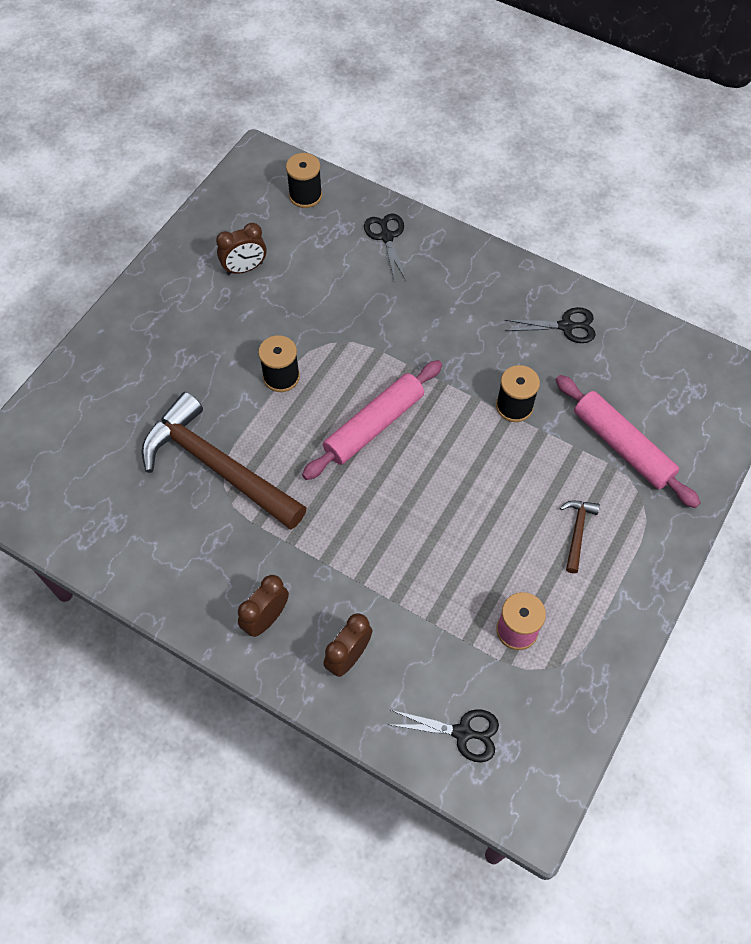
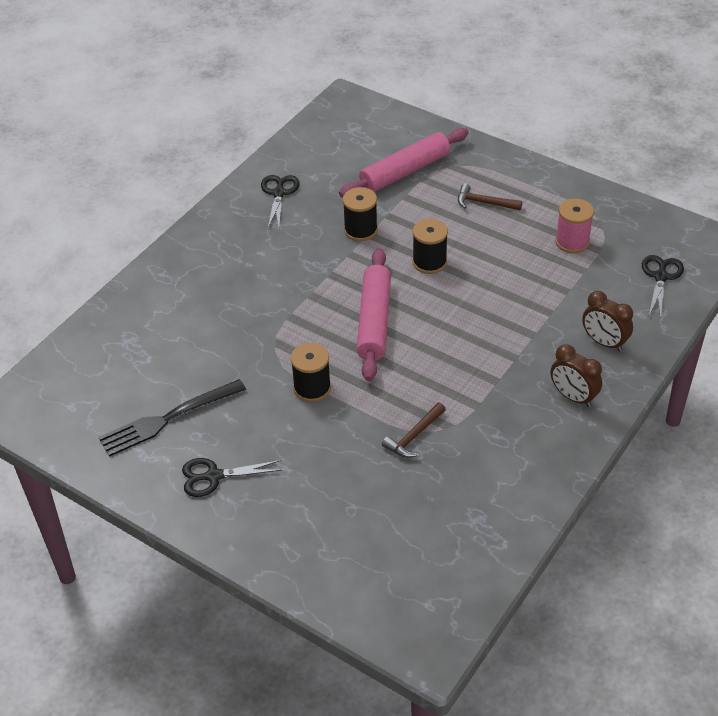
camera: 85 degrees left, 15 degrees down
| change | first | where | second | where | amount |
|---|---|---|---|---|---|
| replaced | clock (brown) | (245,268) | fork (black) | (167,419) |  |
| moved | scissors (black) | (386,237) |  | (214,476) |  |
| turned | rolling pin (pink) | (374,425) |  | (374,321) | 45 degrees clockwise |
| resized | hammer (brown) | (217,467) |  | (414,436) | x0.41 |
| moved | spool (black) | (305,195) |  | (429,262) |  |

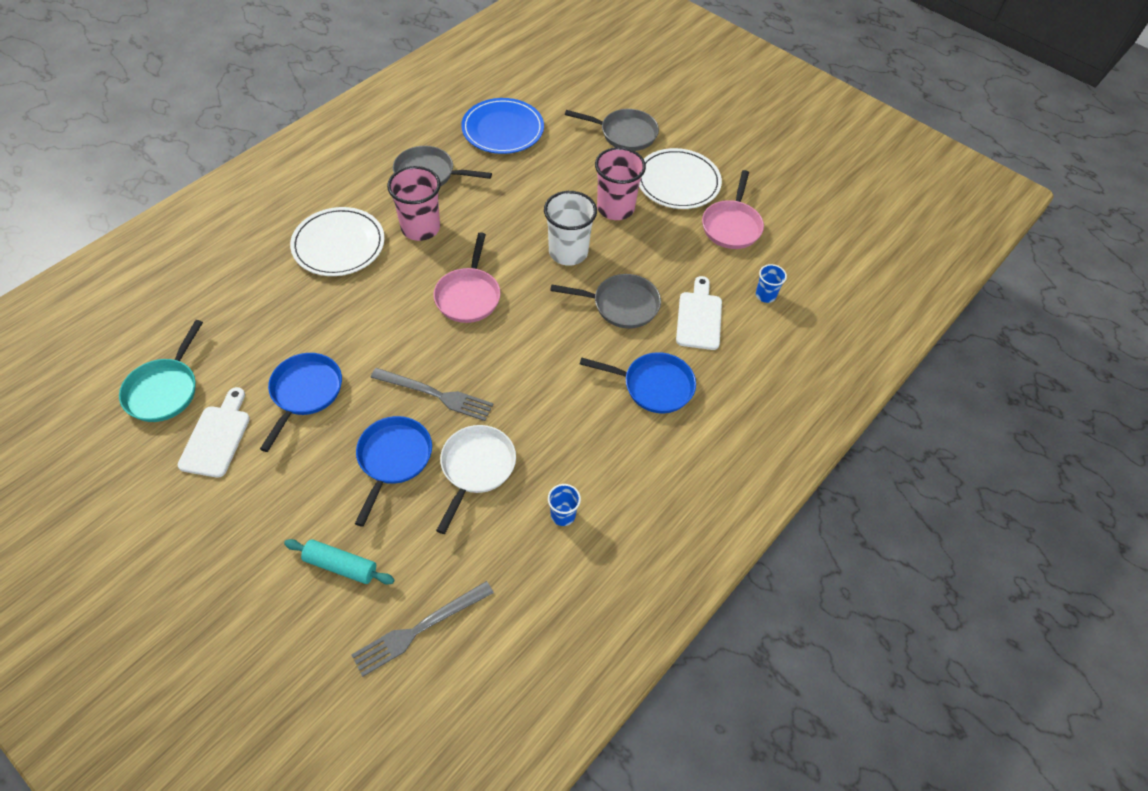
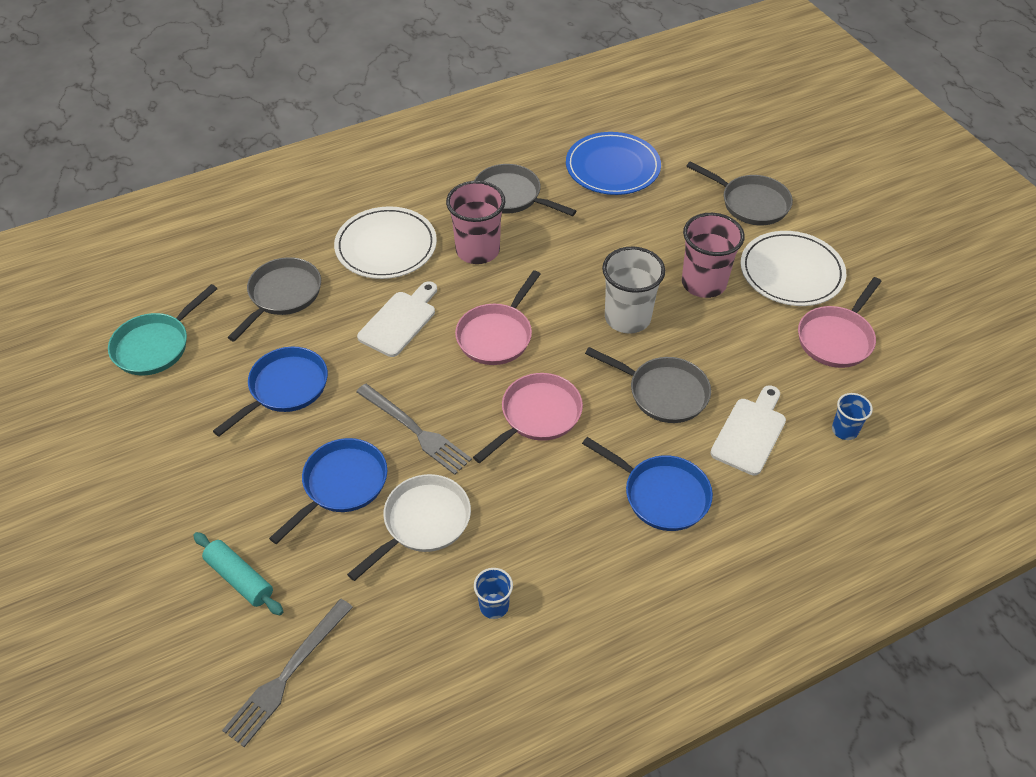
camera: 25 degrees right, 5 degrees down
| change | first | where | second | where | amount |
|---|---|---|---|---|---|
| turned | fork (grey) | (419,629) |  | (287,674) | 45 degrees counterclockwise |
| added |  |  | pan (grey) | (282,295) |  |
| moved | cutting board (white) | (217,437) |  | (399,321) |  |
| added |  |  | pan (pink) | (537,416) |  |

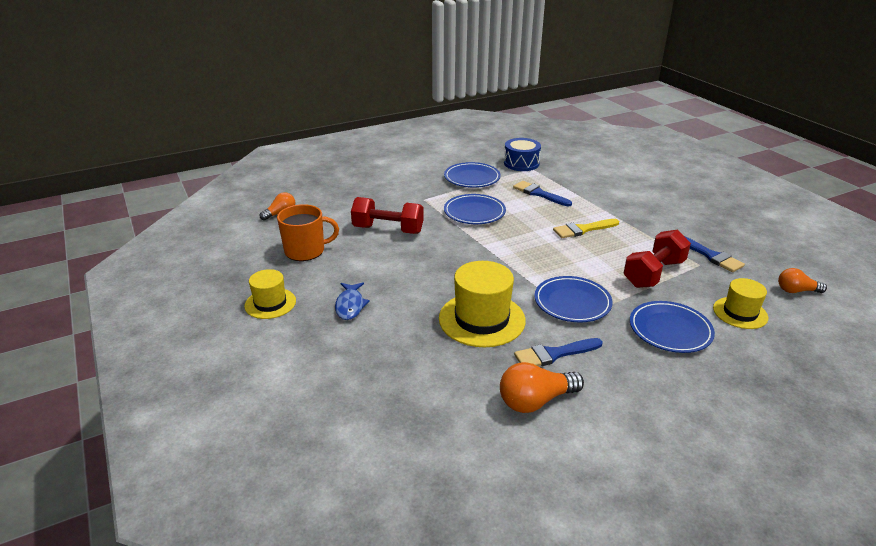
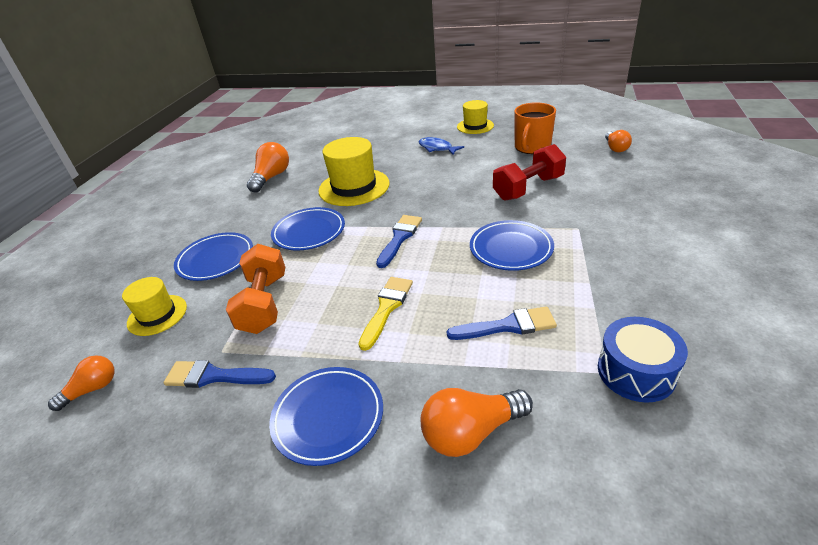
camera: 135 degrees right, 5 degrees up
| change | first | where | second | where | amount |
|---|---|---|---|---|---|
| recoloured | dumbbell (red) | (654,273) | dumbbell (orange) | (264,303) |  |
| moved | plate (blue) | (472,178) |  | (328,417) |  |
| moved | brush (blue) | (554,354) |  | (400,238) |  |
| added |  |  | light bulb (orange) | (471,432) |  |

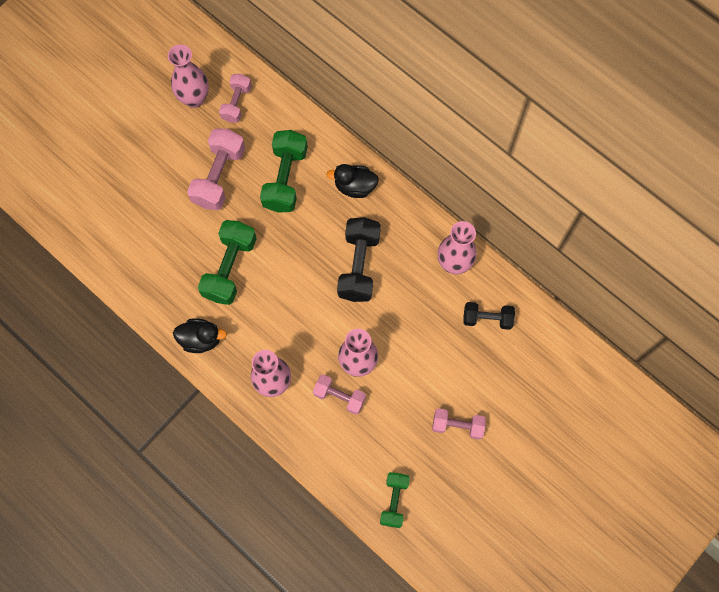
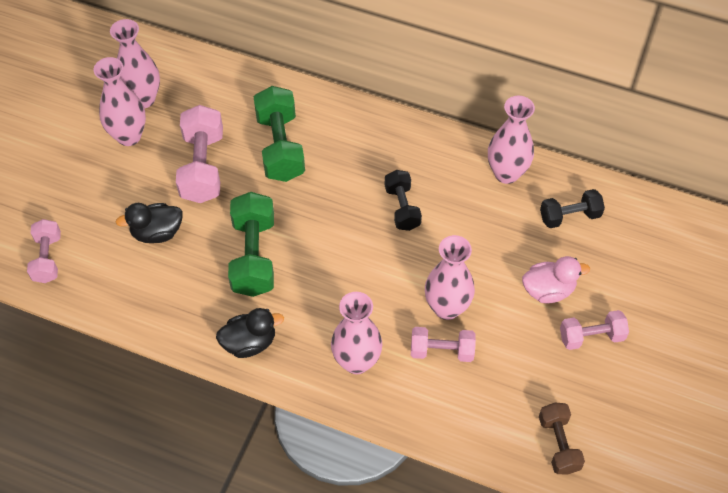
camera: 20 degrees left, 15 degrees down
| change | first | where | second | where | amount |
|---|---|---|---|---|---|
| moved | dumbbell (pink) | (236,103) |  | (47,258) |  |
| added |  |  | vase (pink) | (129,136) |  |
| moved | duck (black) | (355,187) |  | (157,233) |  |
| resized | dumbbell (black) | (359,265) |  | (402,208) | x0.62 |
| added |  |  | duck (pink) | (548,290) |  |
| recoloured | dumbbell (green) | (394,501) | dumbbell (brown) | (558,444) |  |

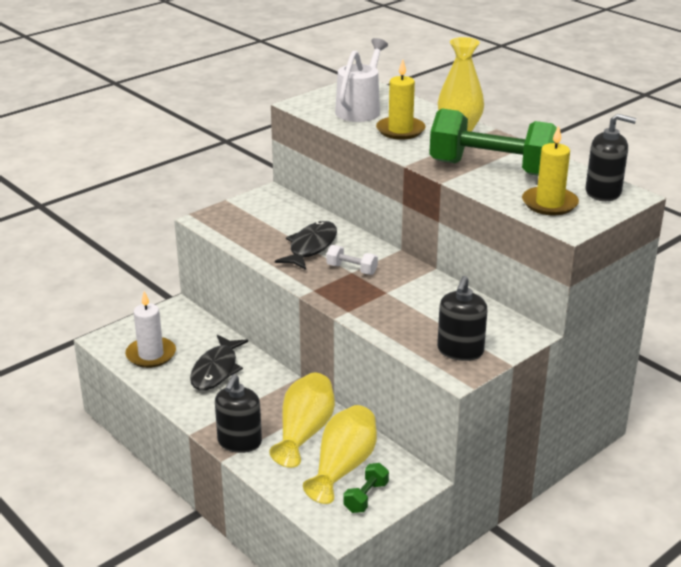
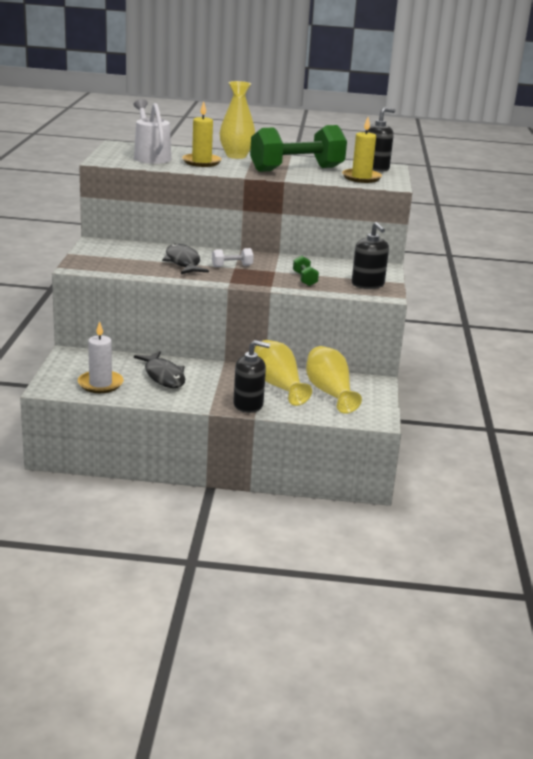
camera: 45 degrees left, 5 degrees down
| change | first | where | second | where | amount |
|---|---|---|---|---|---|
| turned | soap dispenser (black) | (239,442) |  | (248,405) | 60 degrees counterclockwise |
| moved | dumbbell (green) | (366,497) |  | (304,279) |  |

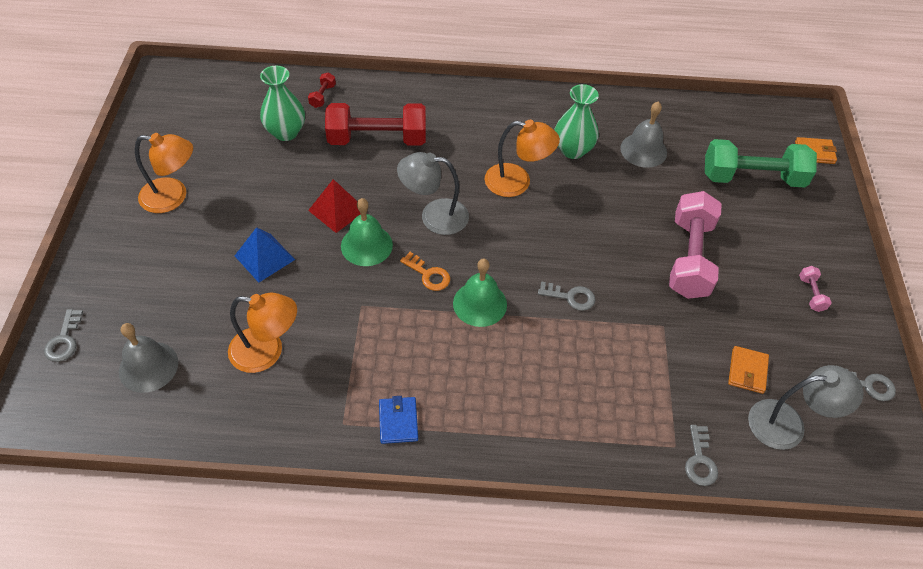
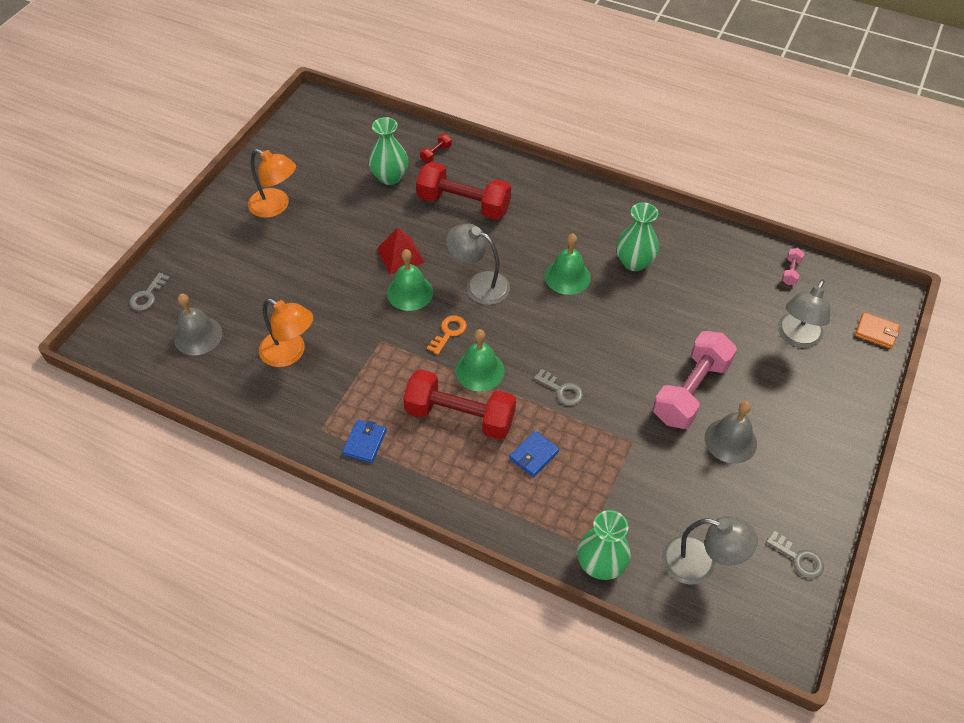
camera: 25 degrees right, 0 degrees up
| change | first | where | second | where | amount |
|---|---|---|---|---|---|
| added |  |  | dumbbell (red) | (460,416) |  |
| turned | key (orange) | (428,274) |  | (449,333) | 120 degrees counterclockwise |
| added |  |  | wallet (blue) | (534,455) |  |
| replaced | lamp (orange) | (517,182) | bell (green) | (567,276) |  |
| replaced | key (grey) | (700,460) | vase (green) | (601,564) |  |
| moved | bell (grey) | (643,150) |  | (730,440) |  |
| replaced | dumbbell (green) | (752,178) | lamp (grey) | (796,337) |  |
| moved | dumbbell (pink) | (811,294) |  | (790,271) |  |
| removed | pyramid (blue) | (264,257) |  |  |  |
| removed | wallet (orange) | (747,371) |  |  |  |

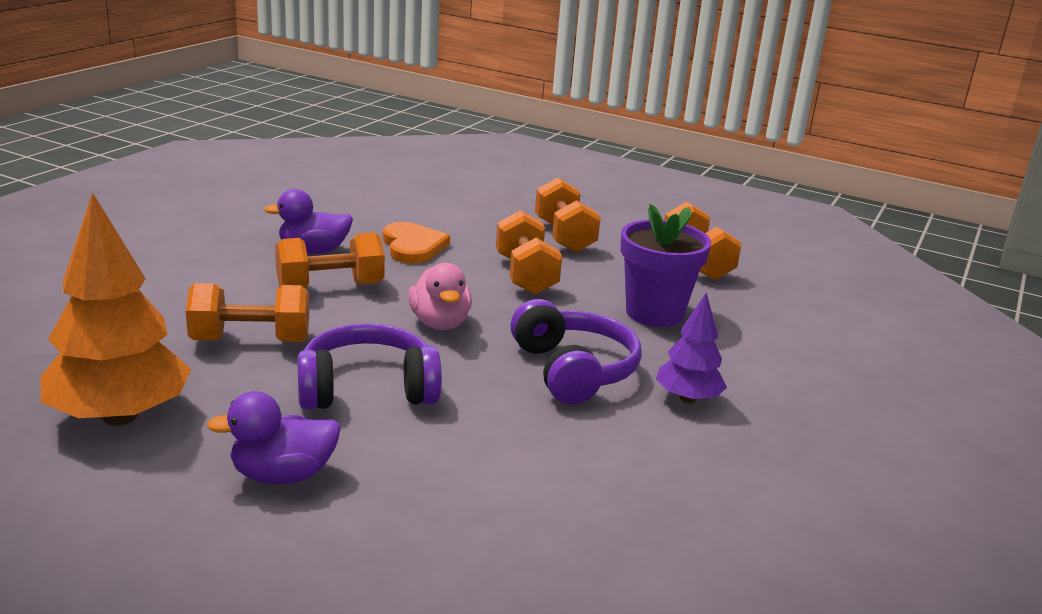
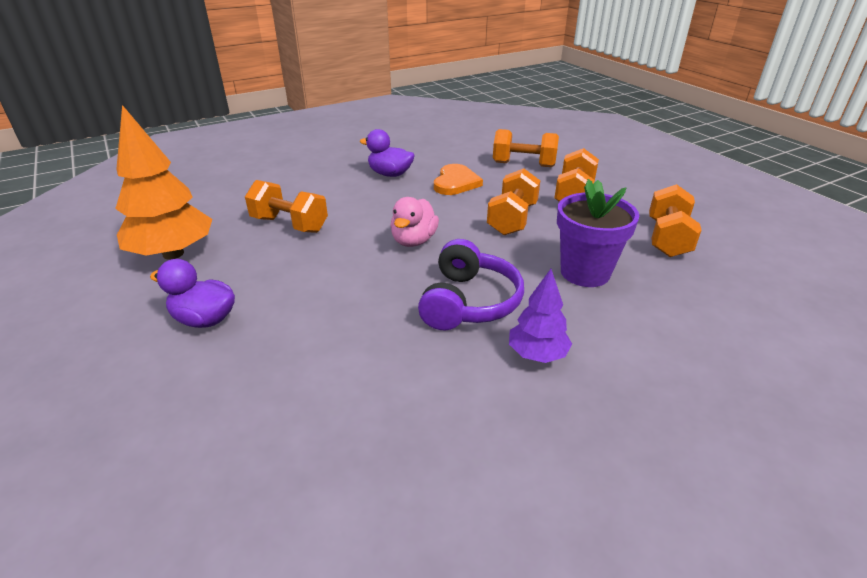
camera: 35 degrees right, 10 degrees up
| change | first | where | second | where | amount |
|---|---|---|---|---|---|
| moved | dumbbell (orange) | (330,287) |  | (523,164) |  |
| removed | headphones (purple) | (367,389) |  |  |  |

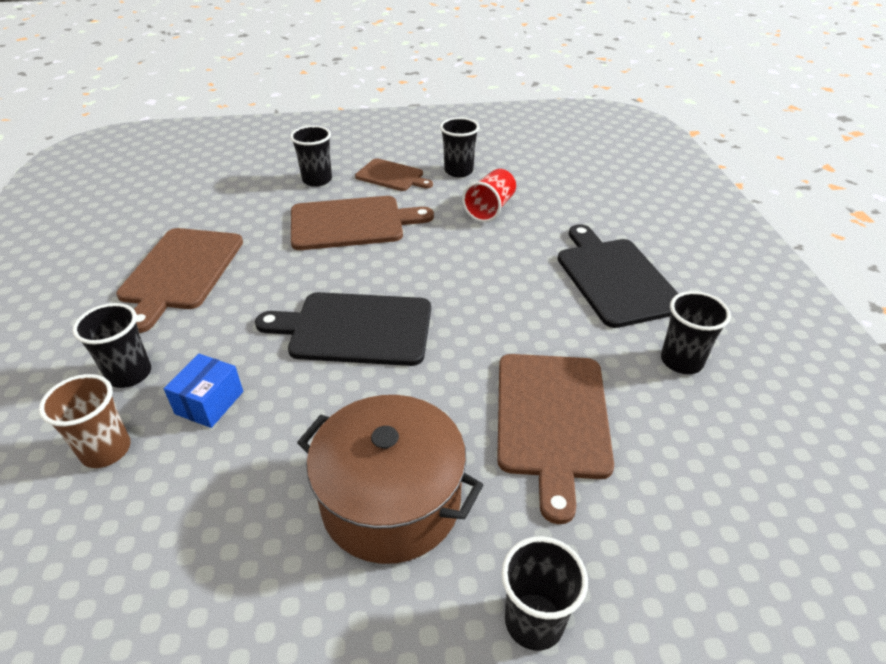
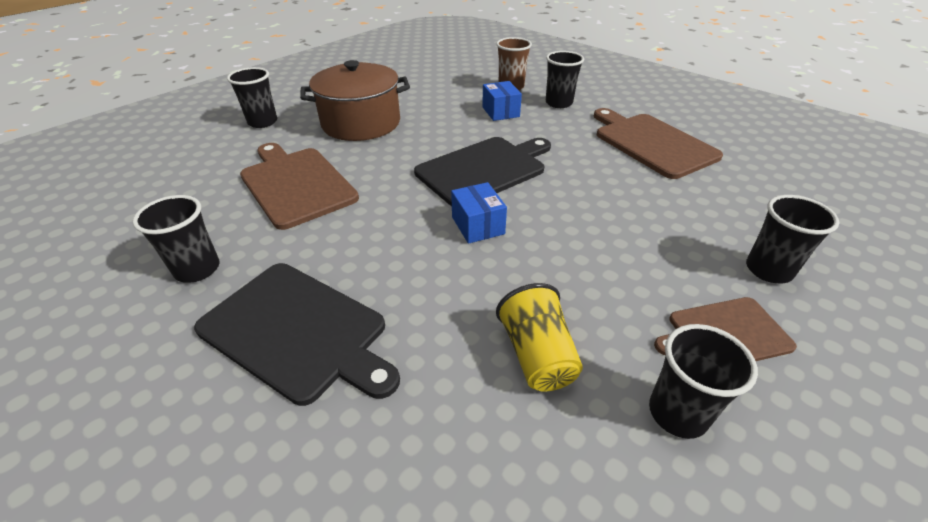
camera: 140 degrees right, 0 degrees up
| change | first | where | second | where | amount |
|---|---|---|---|---|---|
| added |  |  | box (blue) | (478,225) |  |
| recoloured | cup (red) | (490,209) | cup (yellow) | (537,355) |  |
| removed | cutting board (brown) | (352,223) |  |  |  |

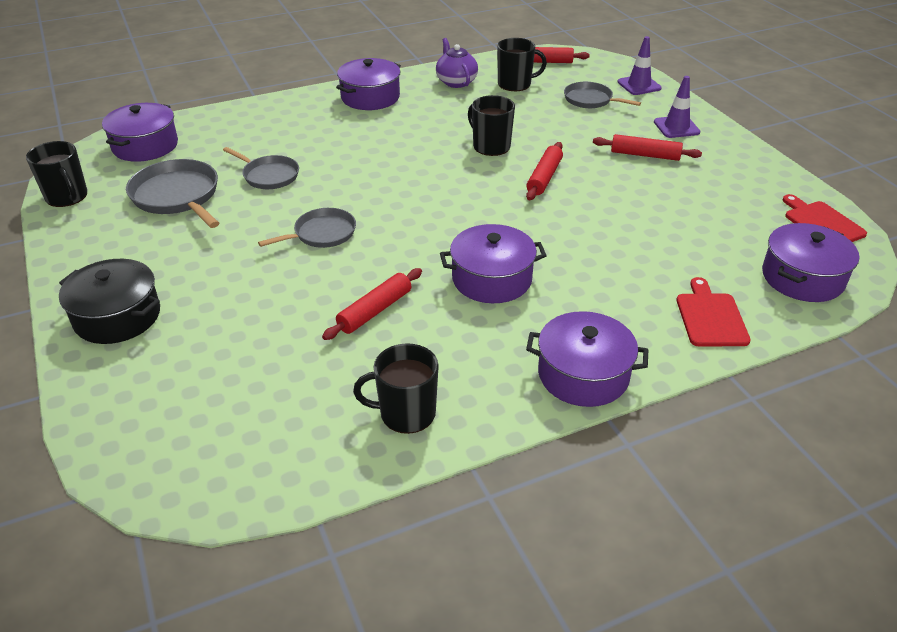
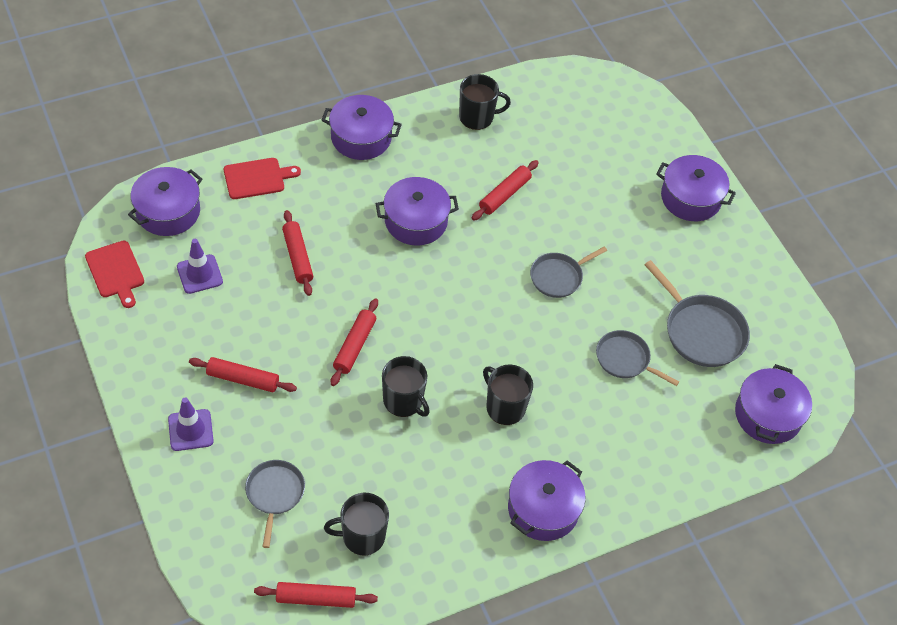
camera: 175 degrees right, 15 degrees up
| change | first | where | second | where | amount |
|---|---|---|---|---|---|
| moved | traffic cone (purple) | (639,85) |  | (199,274) |  |
| turned | cutting board (red) | (710,317) |  | (257,178) | 105 degrees counterclockwise |
| turned | pan (grey) | (590,100) |  | (275,494) | 120 degrees counterclockwise |
| added |  |  | rolling pin (red) | (297,257) |  |
| moved | mug (black) | (67,197) |  | (504,407) |  |
| recoloured | pot (black) | (117,316) | pot (purple) | (690,198) |  |
| removed | teapot (purple) | (456,82) |  |  |  |

